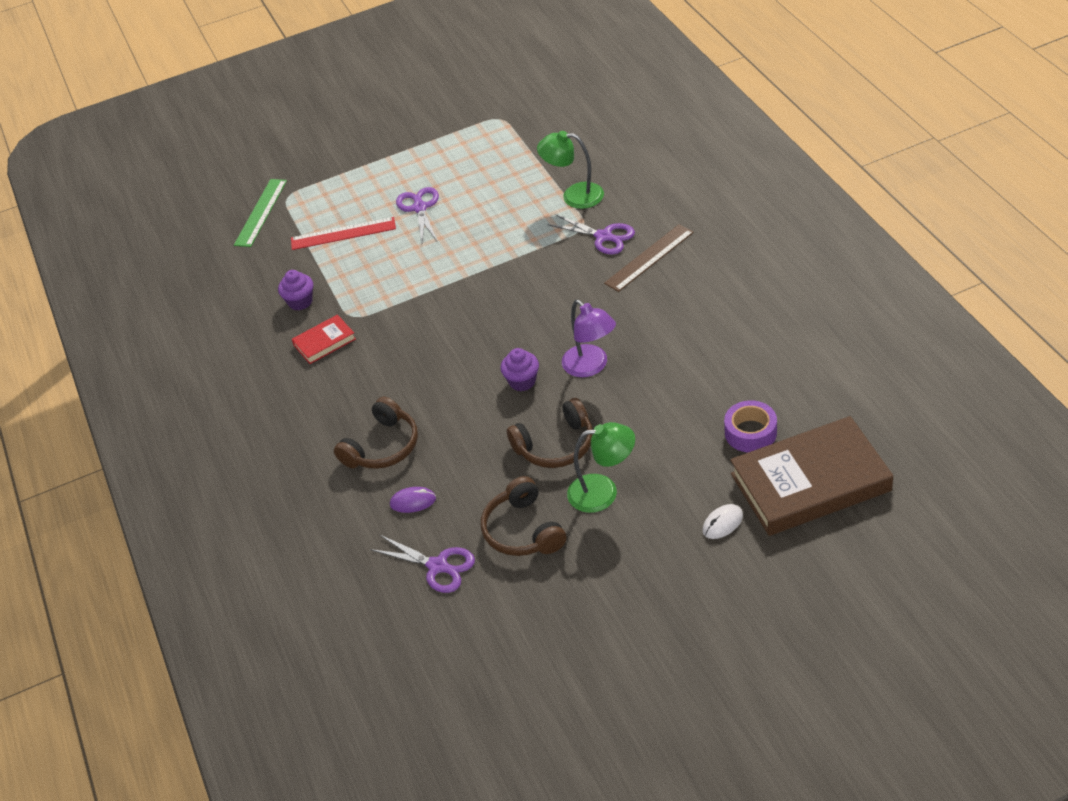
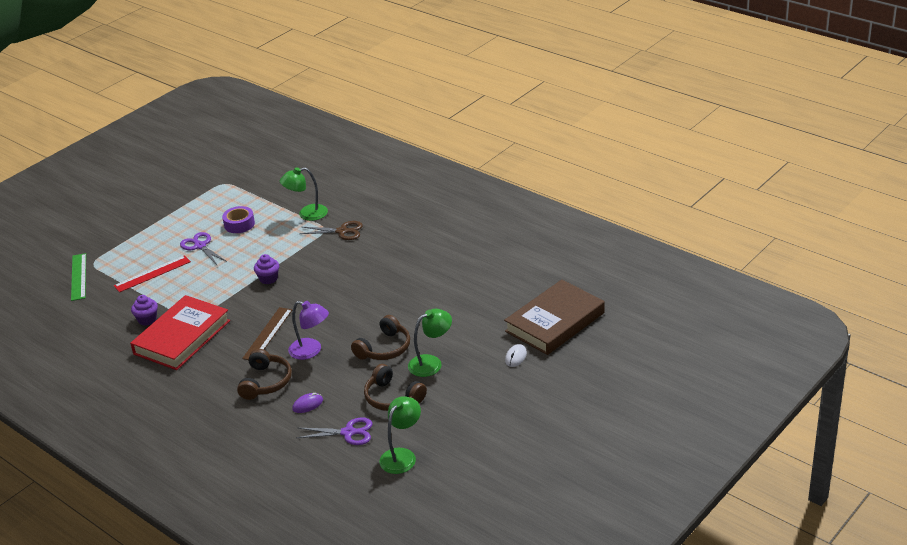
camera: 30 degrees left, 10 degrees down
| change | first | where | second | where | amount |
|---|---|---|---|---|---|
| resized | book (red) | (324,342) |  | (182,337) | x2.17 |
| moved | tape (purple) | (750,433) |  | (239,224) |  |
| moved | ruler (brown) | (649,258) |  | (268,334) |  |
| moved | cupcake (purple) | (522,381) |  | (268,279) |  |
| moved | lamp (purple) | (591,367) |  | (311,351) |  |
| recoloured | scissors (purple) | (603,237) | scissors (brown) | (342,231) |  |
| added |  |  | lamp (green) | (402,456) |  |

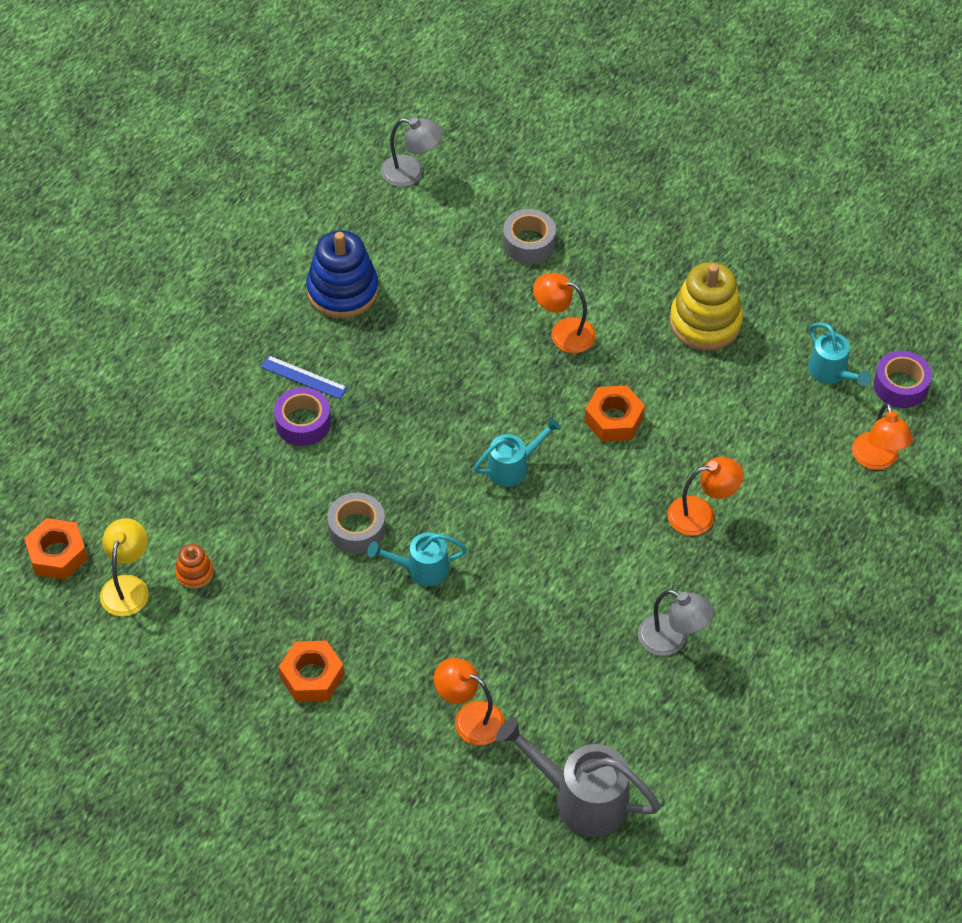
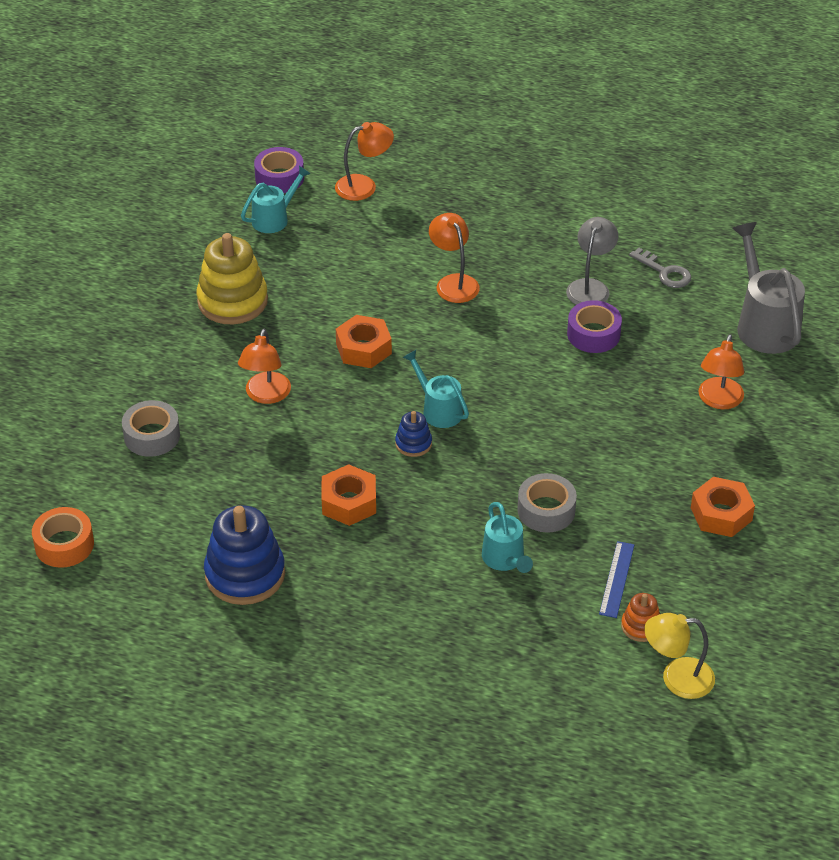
camera: 100 degrees left, 10 degrees down
| change | first | where | second | where | amount |
|---|---|---|---|---|---|
| replaced | lamp (grey) | (411,173) | tape (orange) | (64,545) |  |
| moved | nut (orange) | (57,554) |  | (349,502) |  |
| added |  |  | stacking toy (blue) | (413,443) |  |
| moved | watering can (turquoise) | (420,569) |  | (505,560) |  |
| moved | tape (purple) | (303,423) |  | (593,334) |  |
| moved | ruler (blue) | (303,377) |  | (617,579) |  |
| added |  |  | key (grey) | (665,272) |  |
| turned | watering can (grey) | (580,798) |  | (764,324) | 150 degrees clockwise |

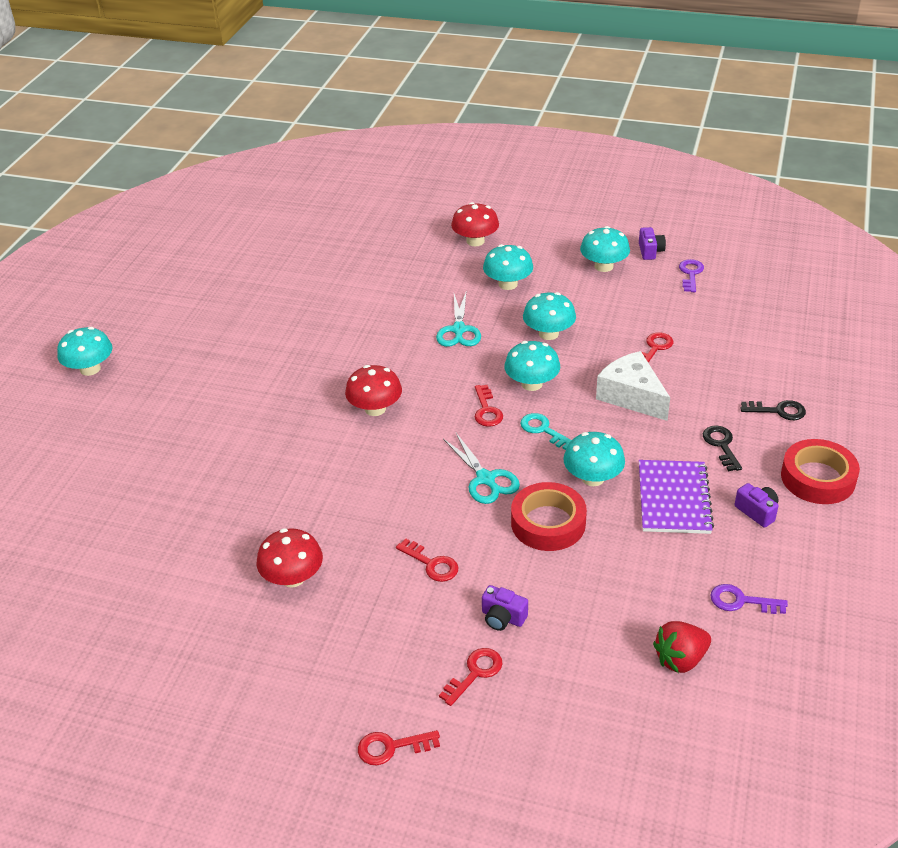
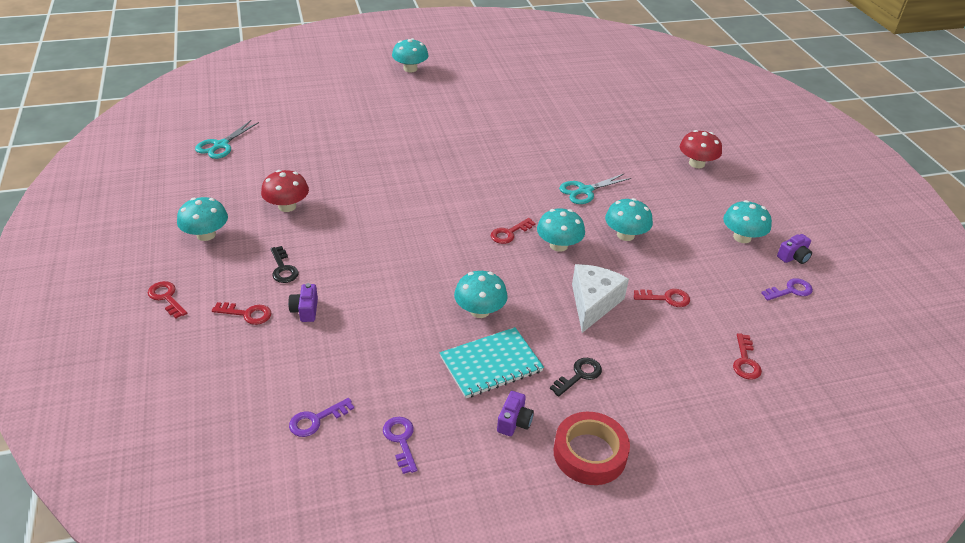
camera: 55 degrees right, 0 degrees up
| change | first | where | second | where | amount |
|---|---|---|---|---|---|
| moved | mushroom (turquoise) | (508,284) |  | (206,235) |  |
| moved | scissors (turquoise) | (486,479) |  | (221,145) |  |
| moved | key (black) | (778,411) |  | (283,268) |  |
| replaced | strawberry (red) | (680,659) | key (purple) | (316,420) |  |
| recoloured | notebook (purple) | (674,499) | notebook (turquoise) | (491,364) |  |
| moved | key (red) | (431,564) |  | (745,361) |  |
| removed | mushroom (red) | (375,409) |  |  |  |
| removed | tape (red) | (548,523) |  |  |  |
| removed | key (turquoise) | (543,430) |  |  |  |

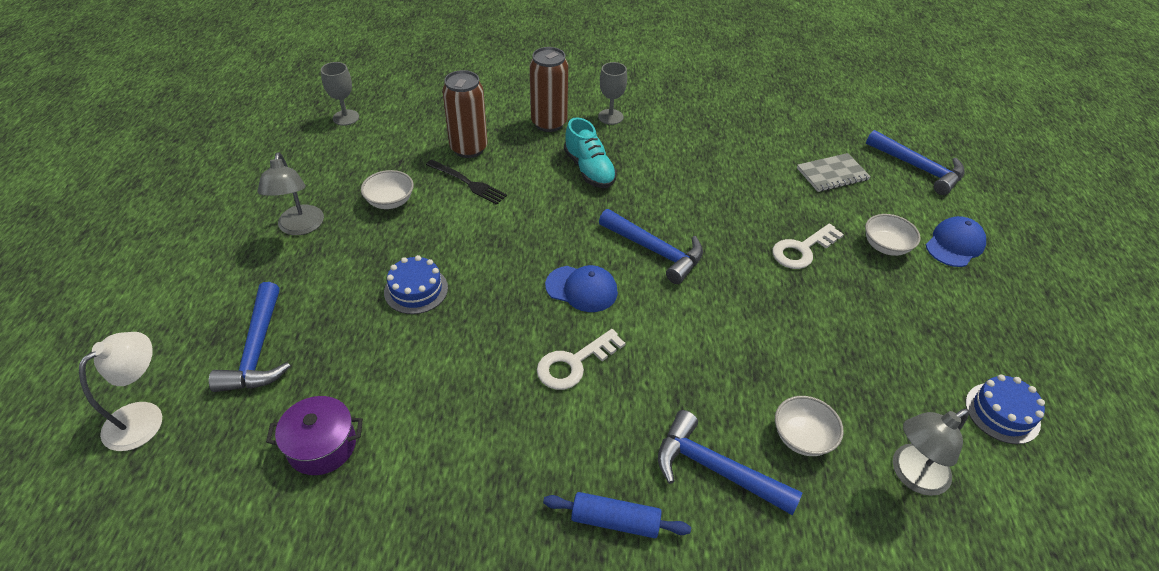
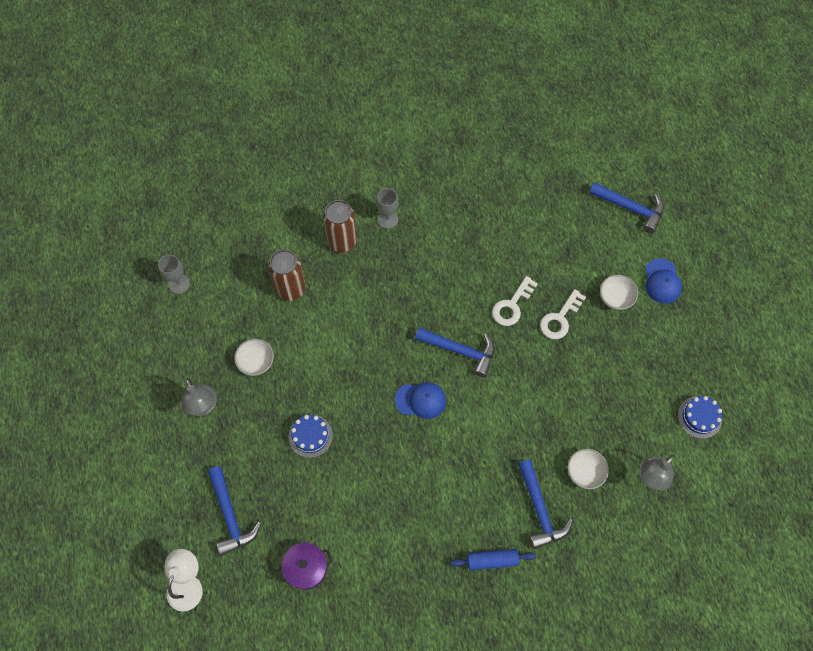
camera: 15 degrees left, 20 degrees up
| change | first | where | second | where | amount |
|---|---|---|---|---|---|
| moved | key (white) | (573,364) |  | (511,305) |  |
| turned | hammer (blue) | (715,469) |  | (539,510) | 120 degrees counterclockwise |
| turned | cap (blue) | (954,244) |  | (662,281) | 150 degrees clockwise |
| removed | fork (black) | (469,183) |  |  |  |
| removed | shoe (turquoise) | (589,170) |  |  |  |
| removed | notebook (grey) | (832,174) |  |  |  |

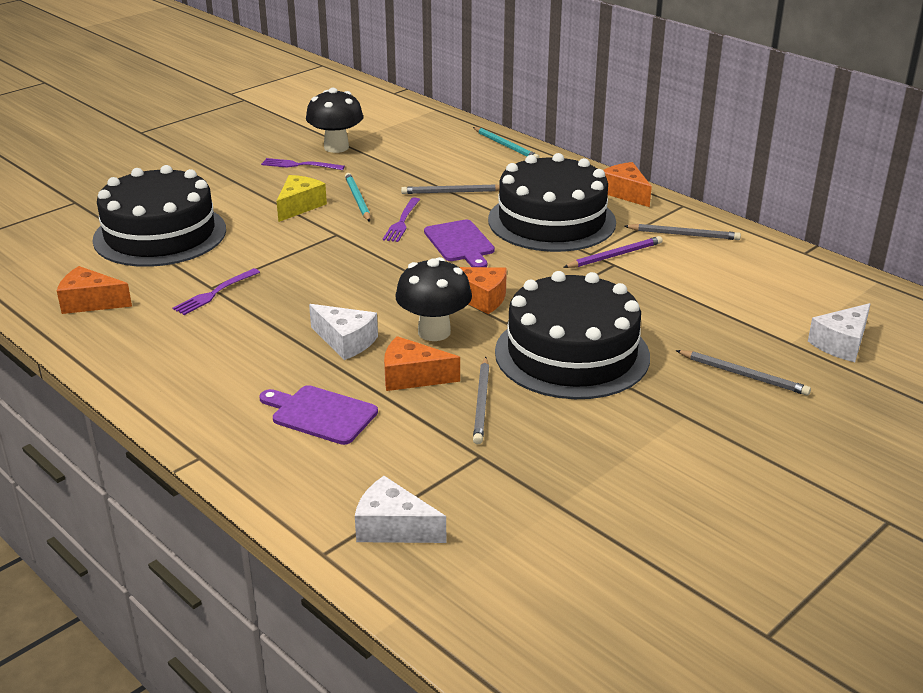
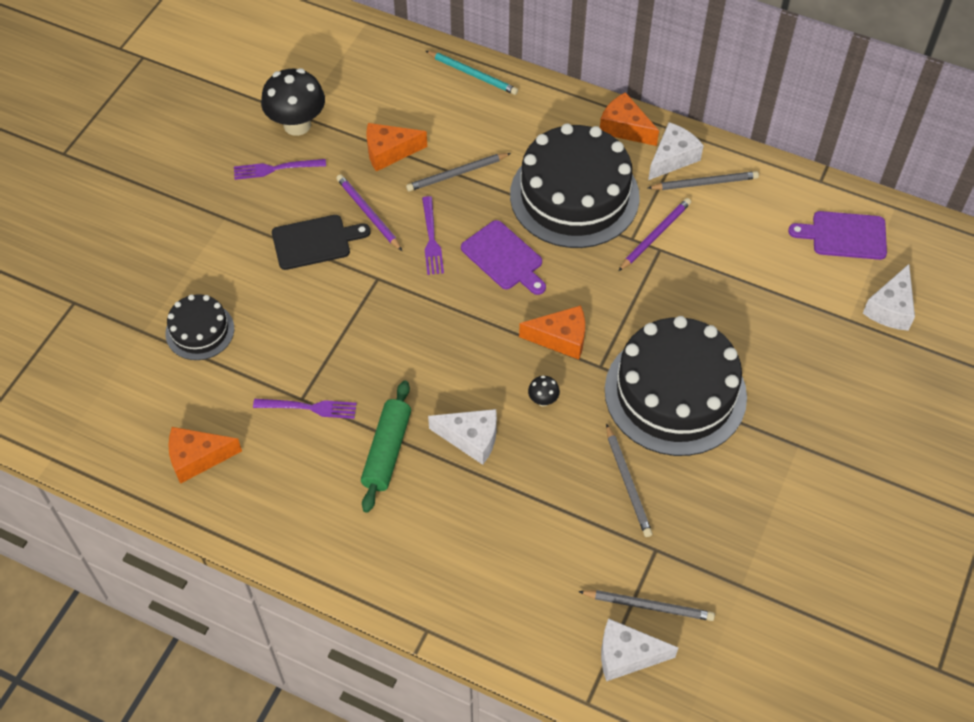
camera: 20 degrees left, 25 degrees up
| change | first | where | second | where | amount |
|---|---|---|---|---|---|
| resized | cake (black) | (160,234) |  | (200,331) | x0.50 |
| turned | fork (purple) | (214,293) |  | (310,407) | 105 degrees counterclockwise |
| replaced | cheese (yellow) | (299,206) | cutting board (black) | (315,242) |  |
| recoloured | pencil (turquoise) | (357,199) | pencil (purple) | (368,213) |  |
| added |  |  | rolling pin (green) | (387,451) |  |
| moved | cheese (orange) | (412,377) |  | (389,152) |  |
| resized | mushroom (black) | (434,332) |  | (543,400) | x0.44 |
| moved | pencil (grey) | (743,375) |  | (648,606) |  |
| added |  |  | cheese (white) | (672,158) |  |
| moved | cutting board (purple) | (320,414) |  | (844,235) |  |

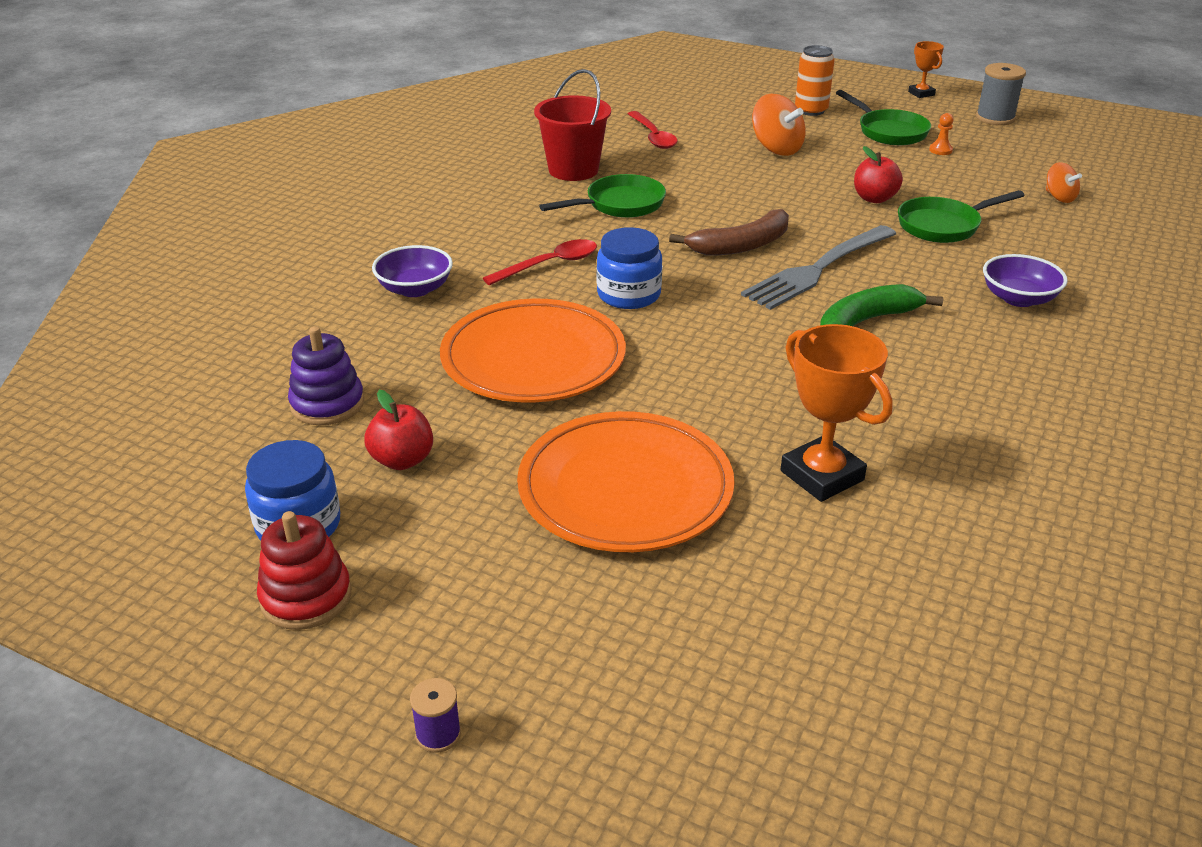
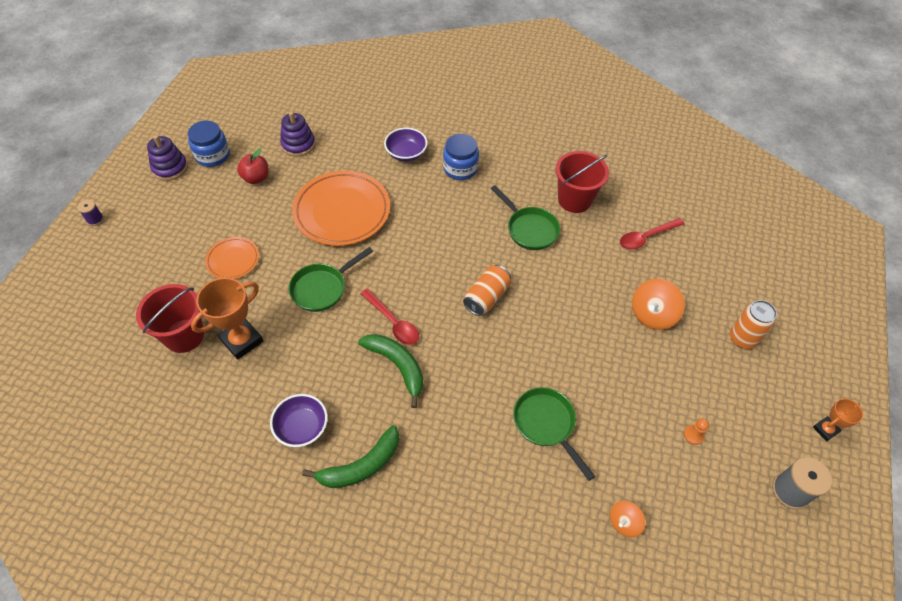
camera: 80 degrees right, 20 degrees up
| change | first | where | second | where | amount |
|---|---|---|---|---|---|
| added |  |  | bucket (red) | (184,335) |  |
| recoloured | stacking toy (red) | (306,597) | stacking toy (purple) | (170,168) |  |
| resized | plate (orange) | (625,489) |  | (233,260) | x0.52 |
| moved | bowl (purple) | (1018,298) |  | (302,427) |  |
| moved | pan (green) | (888,131) |  | (322,288) |  |
| added |  |  | banana (green) | (361,466) |  |
| moved | spoon (red) | (549,265) |  | (393,322) |  |
| moved | jar (blue) | (629,295) |  | (460,169) |  |
| replaced | banana (brown) | (741,246) | can (orange) | (486,297) |  |
| removed | fork (grey) | (818,269) |  |  |  |
| removed | apple (red) | (874,198) |  |  |  |

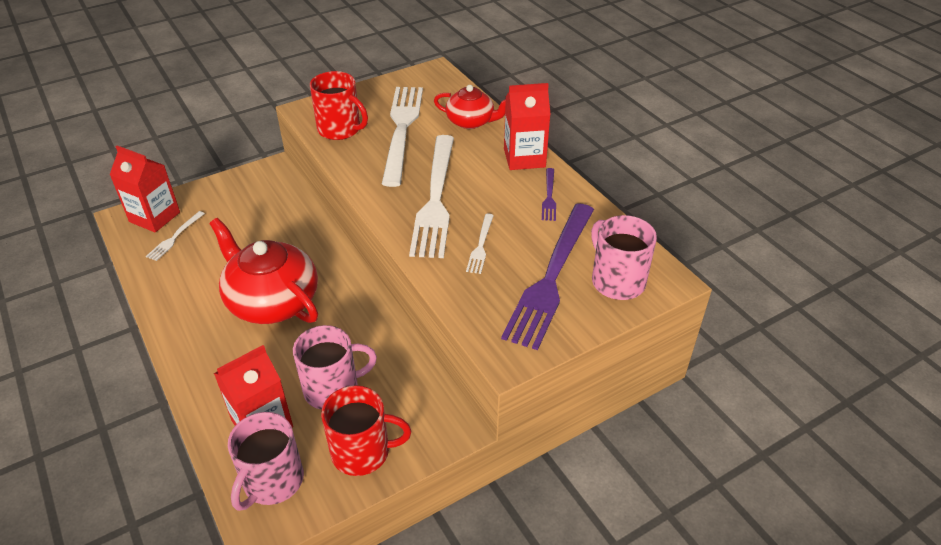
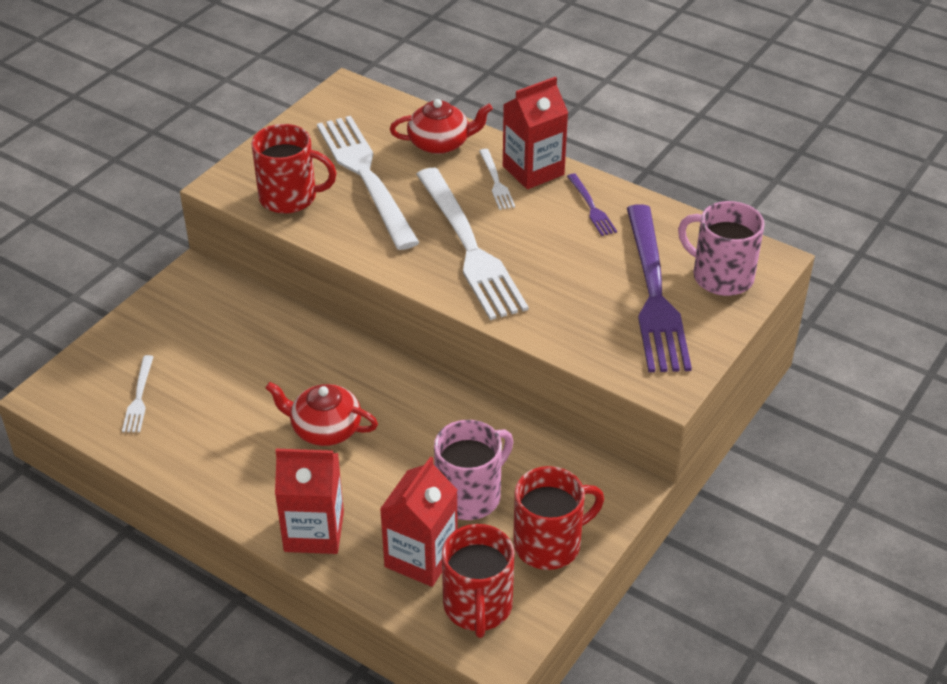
camera: 25 degrees left, 0 degrees up
| change | first | where | second | where | amount |
|---|---|---|---|---|---|
| resized | teapot (red) | (272,300) |  | (325,429) | x0.59 |
| moved | carton (red) | (154,217) |  | (314,531) |  |
| recoloured | mug (pink) | (272,481) | mug (red) | (478,606) |  |
| moved | fork (white) | (480,245) |  | (496,181) |  |

